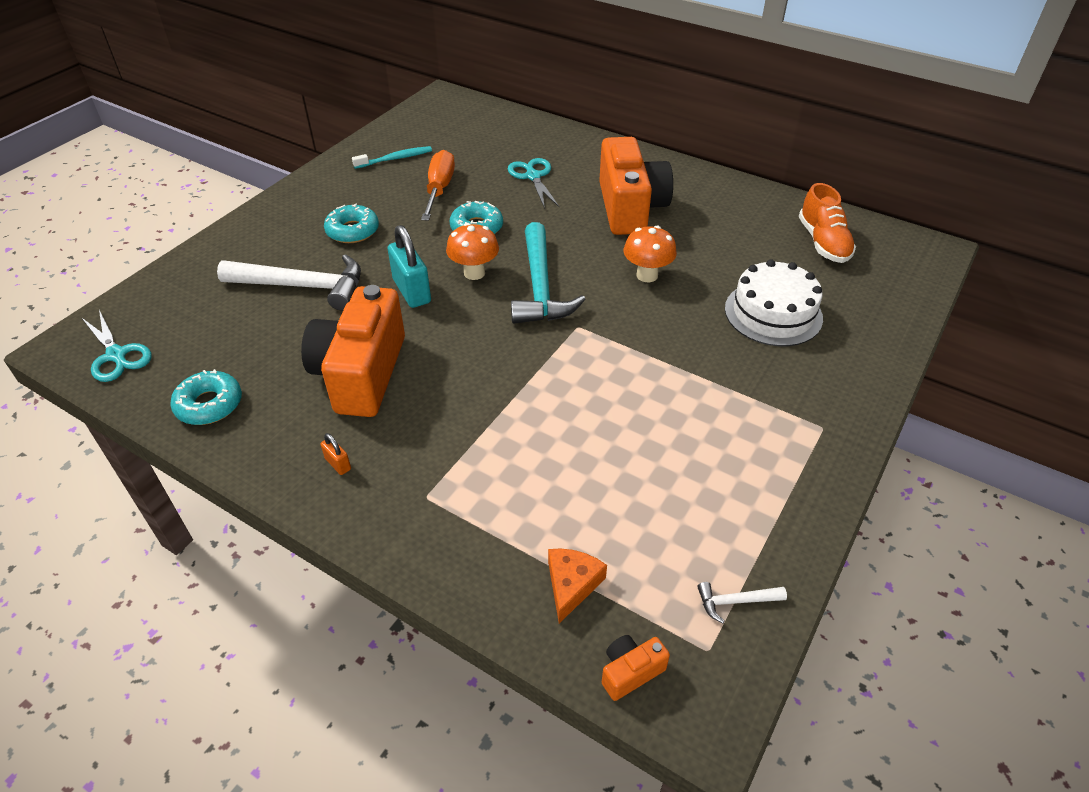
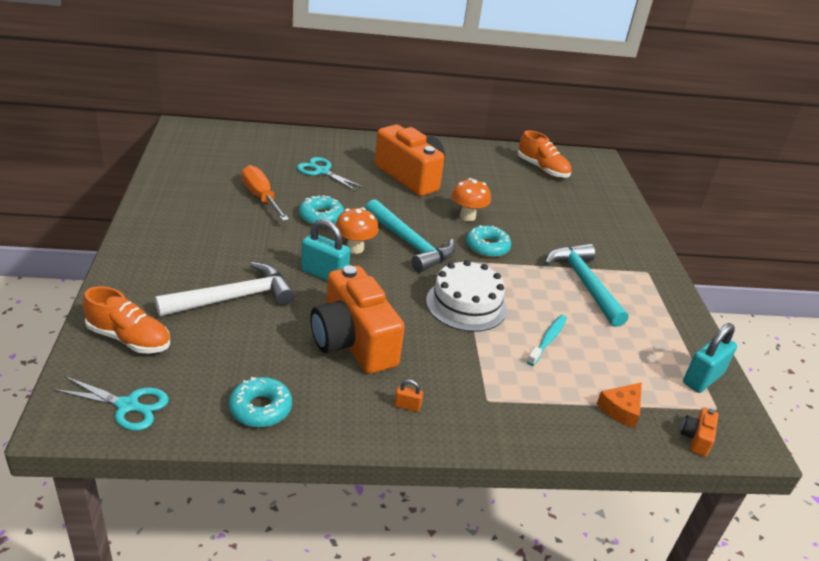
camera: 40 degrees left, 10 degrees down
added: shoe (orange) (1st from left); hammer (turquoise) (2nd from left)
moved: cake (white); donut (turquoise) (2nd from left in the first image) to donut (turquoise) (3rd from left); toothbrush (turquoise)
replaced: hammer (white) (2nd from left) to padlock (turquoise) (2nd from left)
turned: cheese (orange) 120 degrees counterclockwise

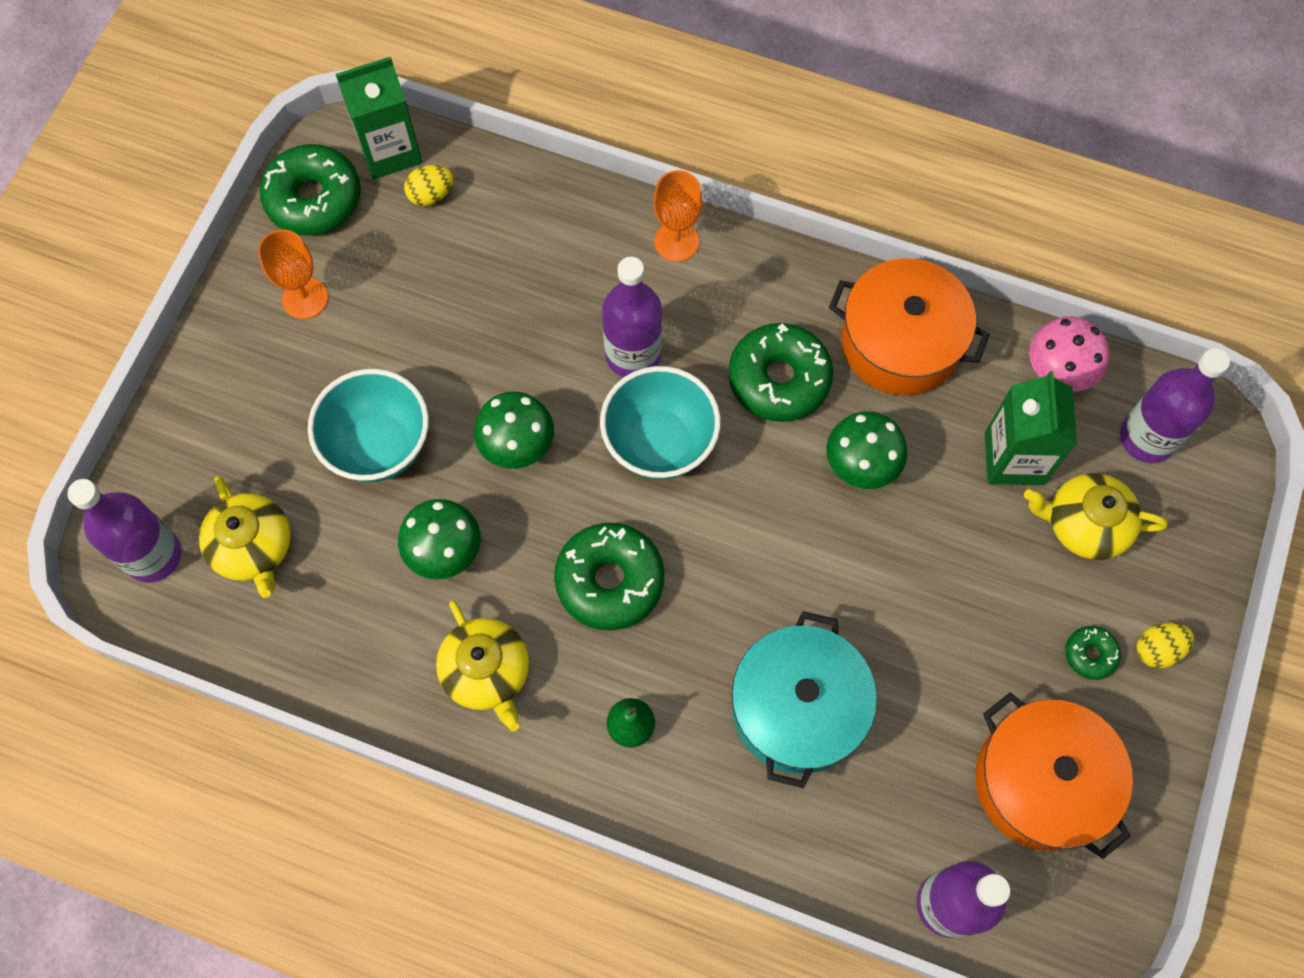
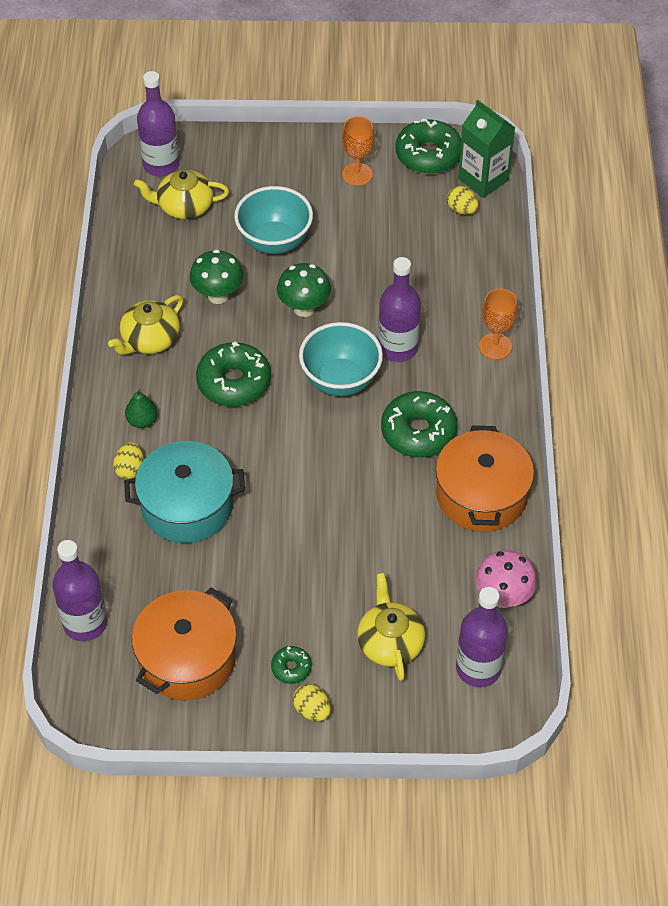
camera: 70 degrees right, 15 degrees down
removed: mushroom (green) (3rd from left); carton (green) (2nd from left)
added: egg (yellow) (1st from left)
turned: teapot (yellow) (1st from left in the first image) 45 degrees clockwise

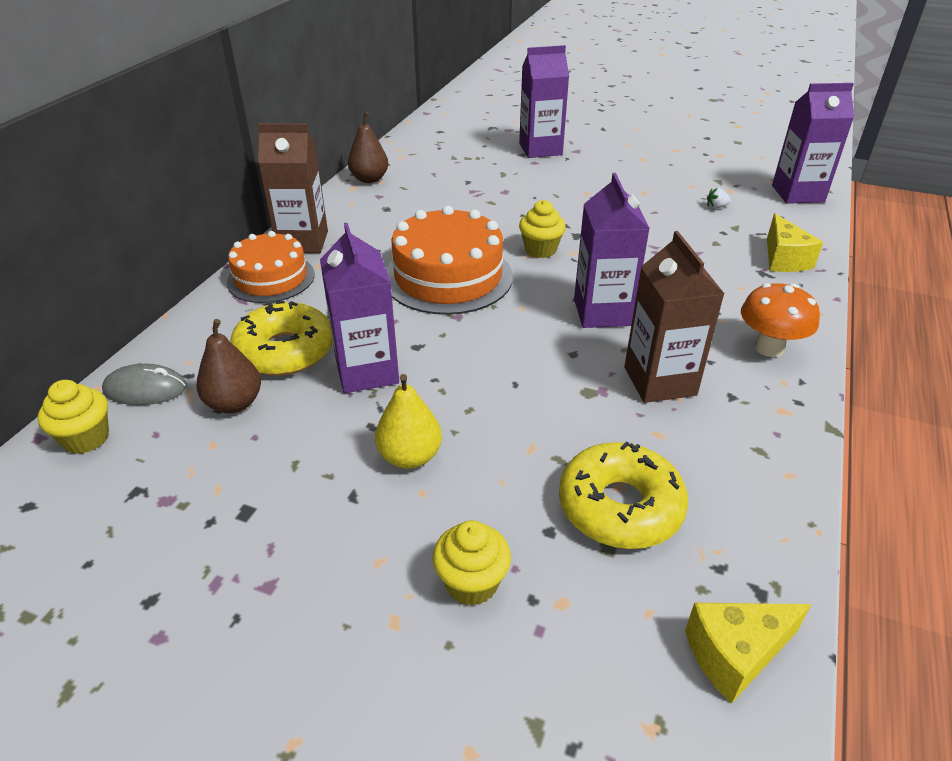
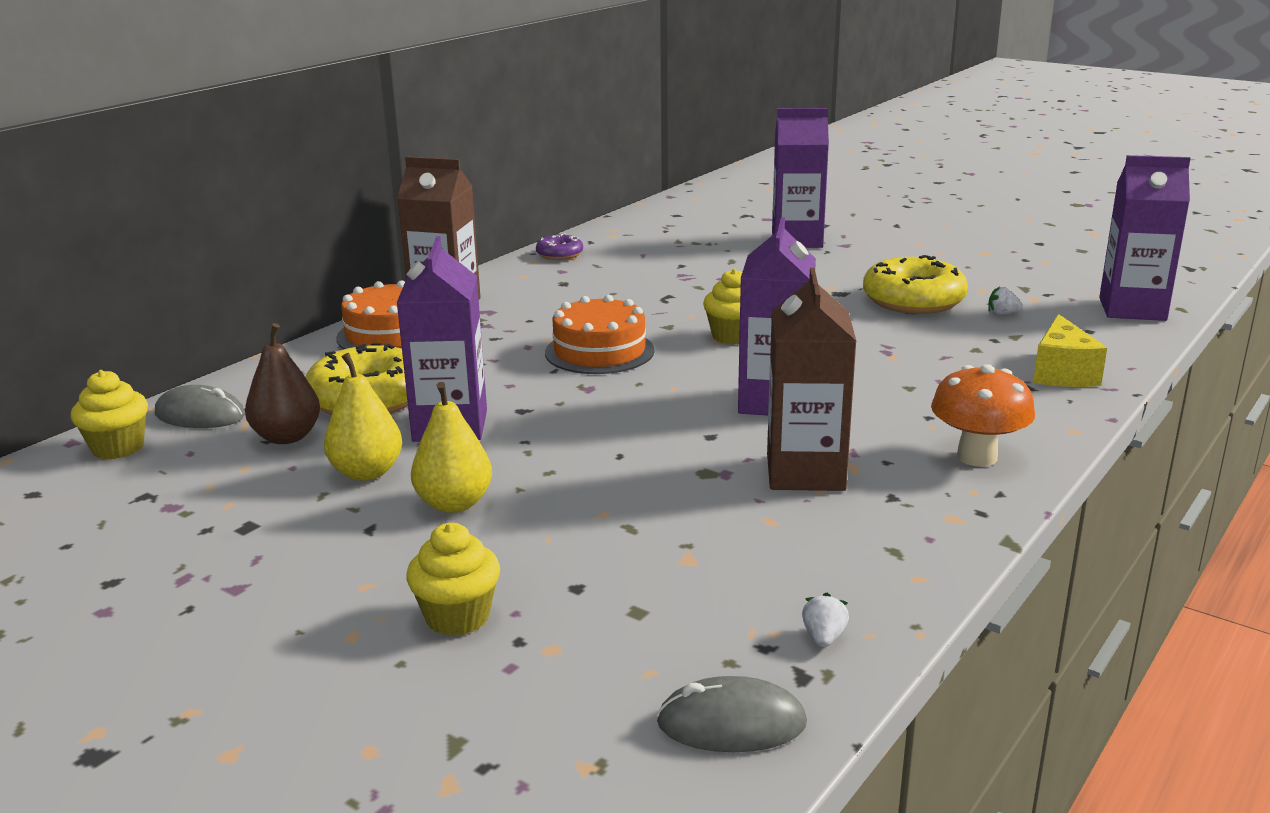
camera: 15 degrees right, 15 degrees down
added: pear (yellow) (1st from left); strawberry (white) (1st from left)
moved: donut (yellow) (2nd from left)
replaced: pear (brown) (2nd from left) to donut (purple); cheese (yellow) (1st from left) to mouse (grey) (2nd from left)
resized: cake (orange) (2nd from left) x0.66

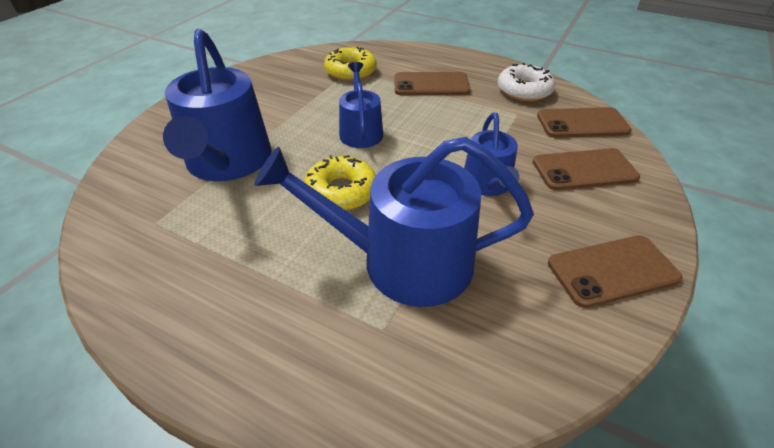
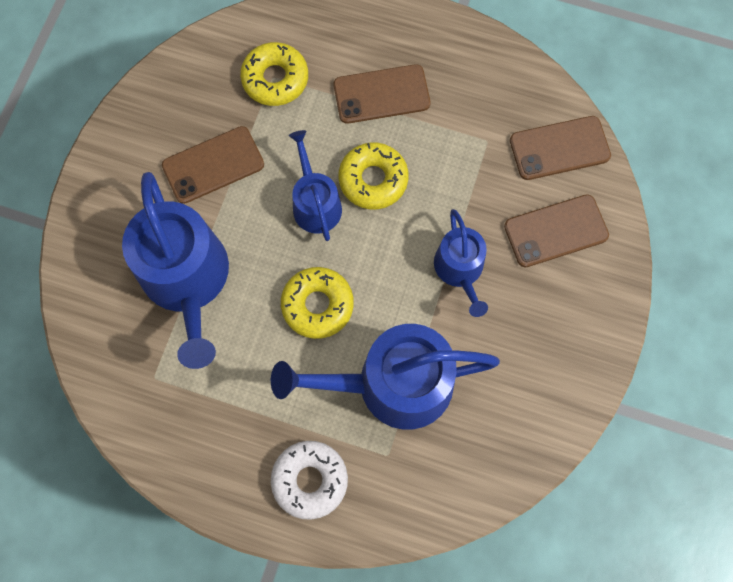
camera: 10 degrees left, 30 degrees up
added: donut (yellow) (3rd from left)
moved: phone (brown) (4th from left in the first image) to phone (brown) (1st from left); donut (white)

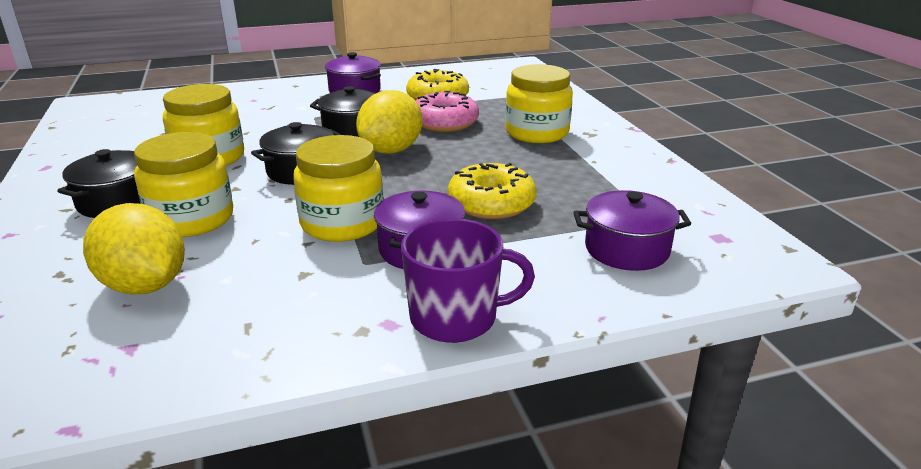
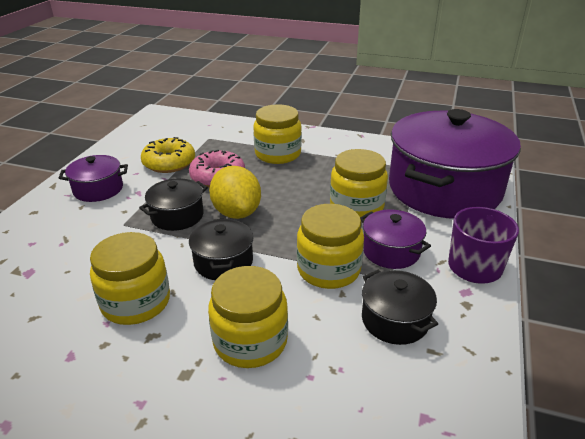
camera: 55 degrees left, 5 degrees up
removed: lemon (yellow) (1st from left)
moved: pot (black) (1st from left in the first image) to pot (black) (3rd from left)
replaced: donut (yellow) (2nd from left) to jar (yellow) (5th from left)
resized: pot (purple) (3rd from left) x2.28

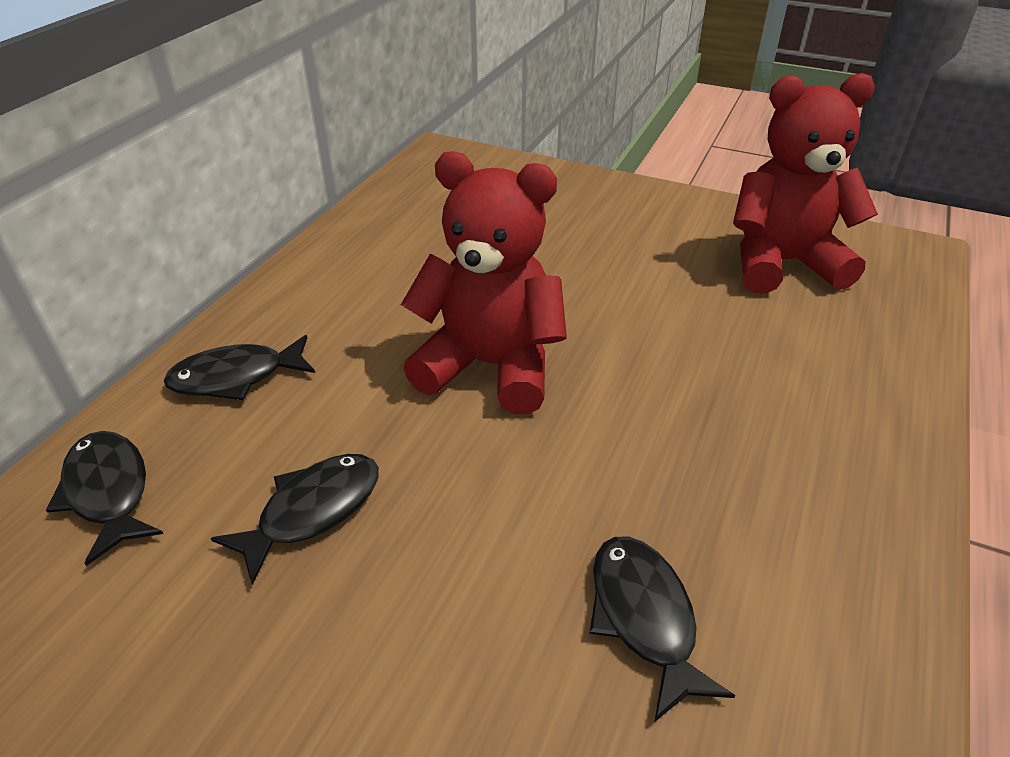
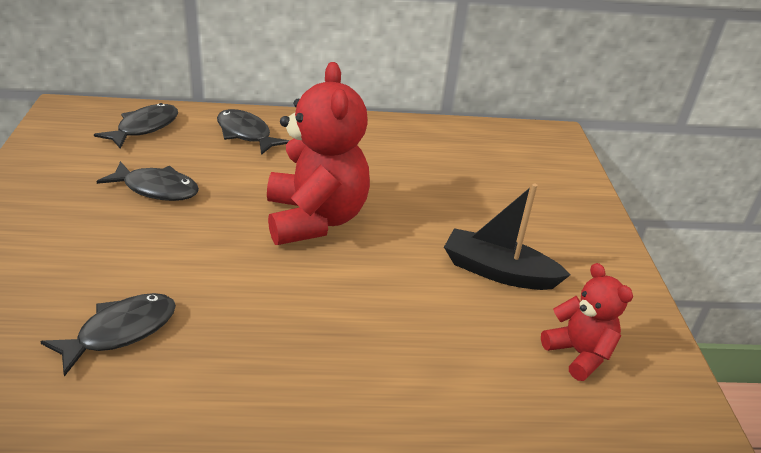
camera: 60 degrees right, 5 degrees down
added: boat (black)
resized: teddy bear (red) (2nd from left) x0.54

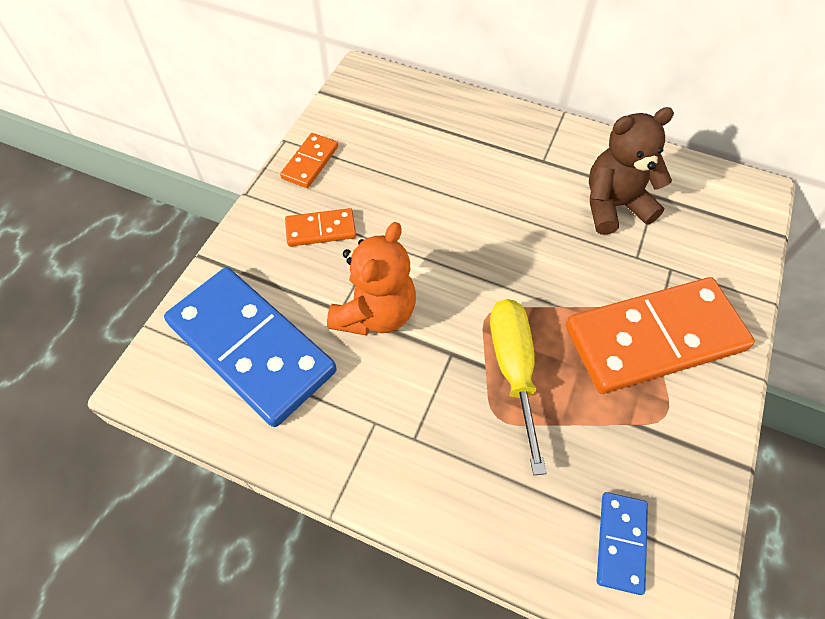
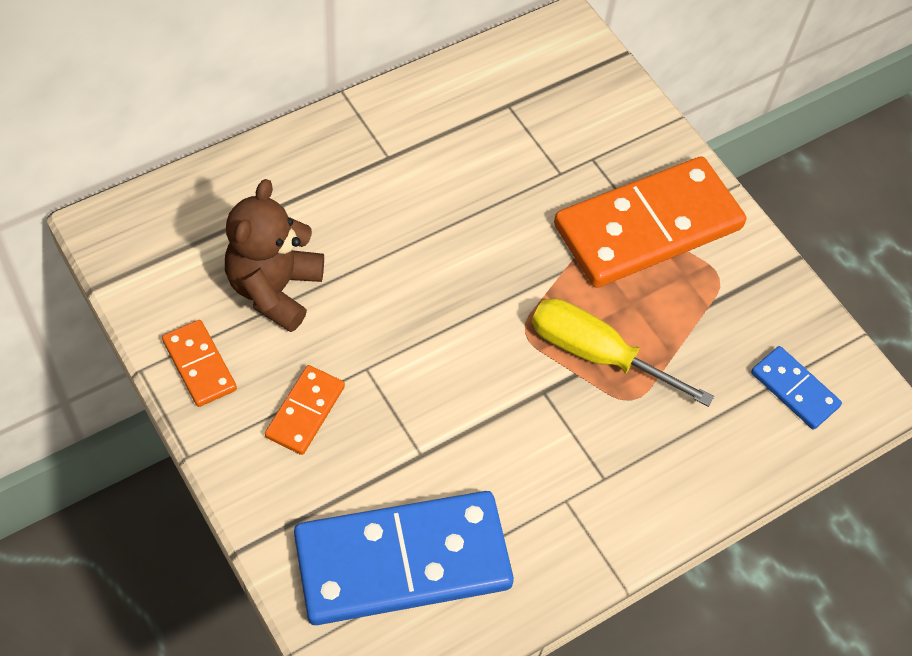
camera: 60 degrees left, 0 degrees up
removed: teddy bear (orange)
moved: teddy bear (brown)
turned: domino (orange) (3rd from left) 45 degrees clockwise

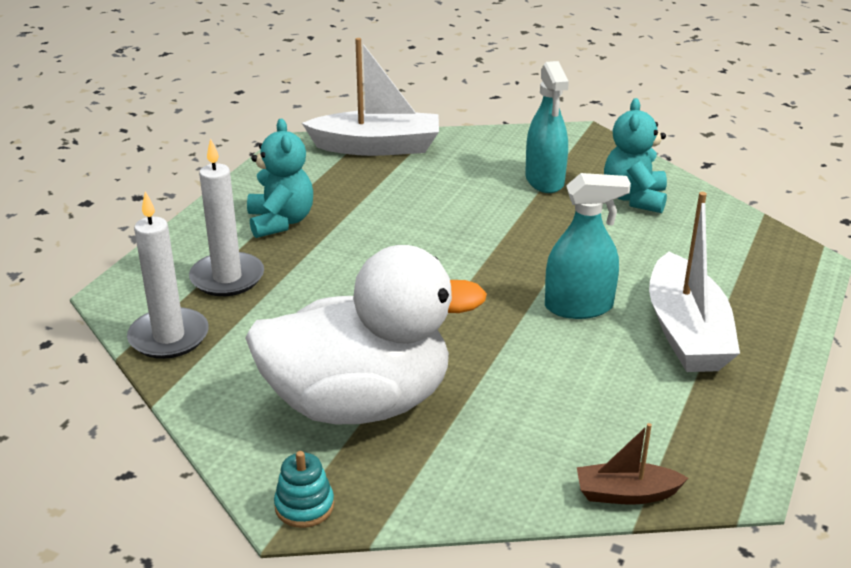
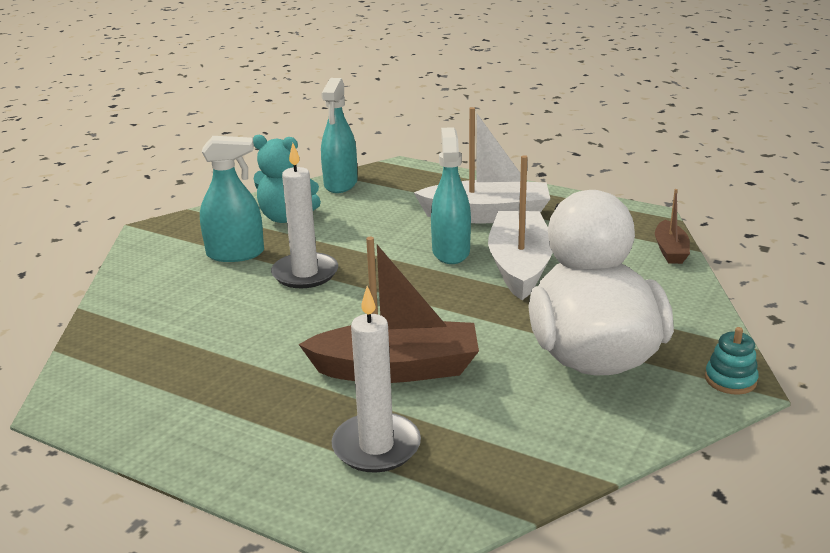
camera: 85 degrees left, 5 degrees down
removed: teddy bear (turquoise) (1st from left)
added: boat (brown) (1st from left); spray bottle (turquoise) (2nd from left)
moved: candle (white) (1st from left); boat (white) (1st from left in the first image) to boat (white) (2nd from left)

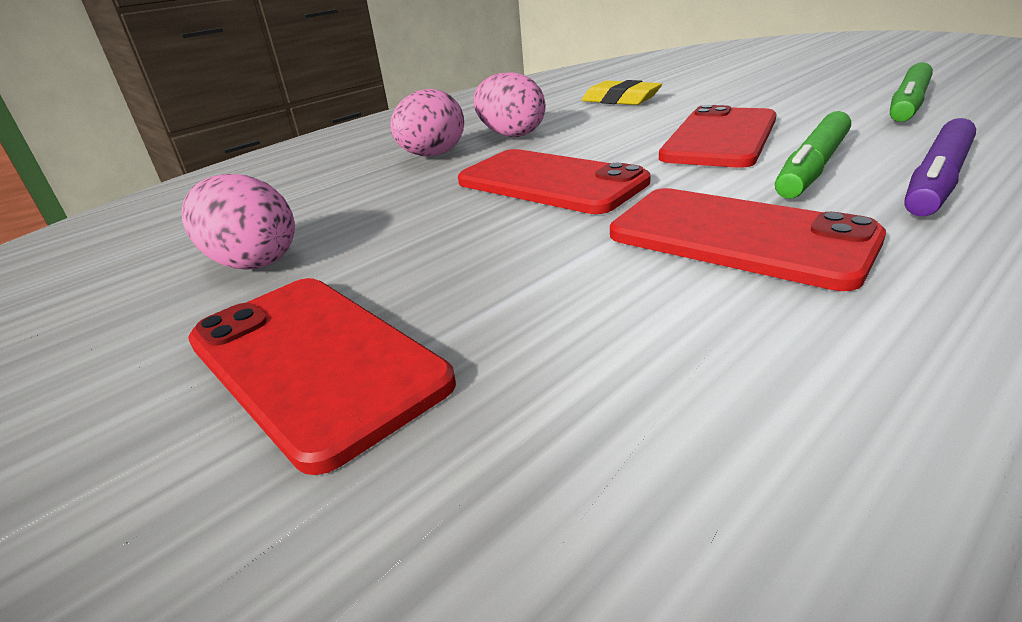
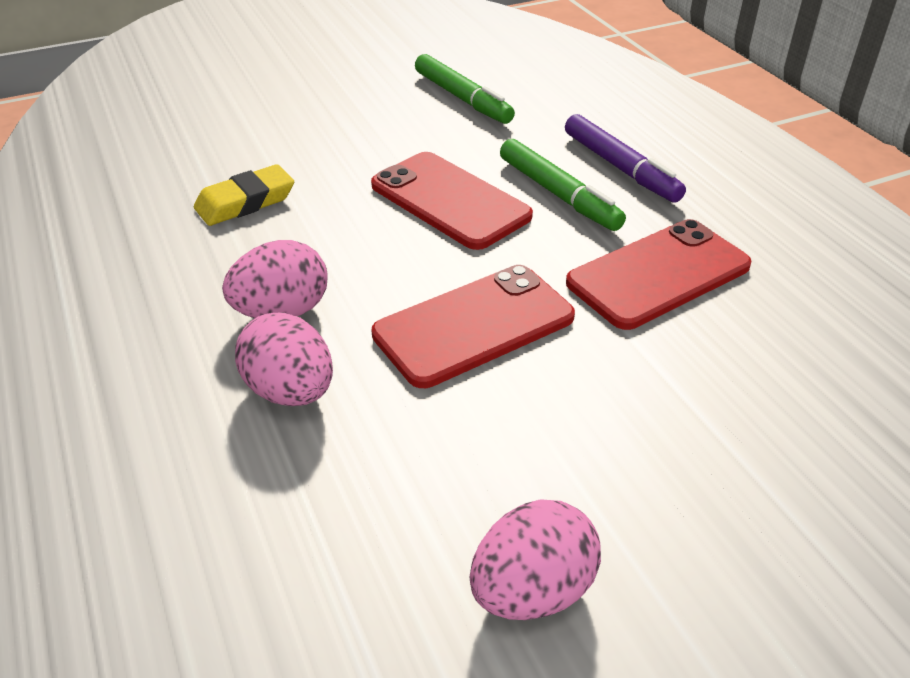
camera: 75 degrees left, 10 degrees up
removed: phone (red) (1st from left)

